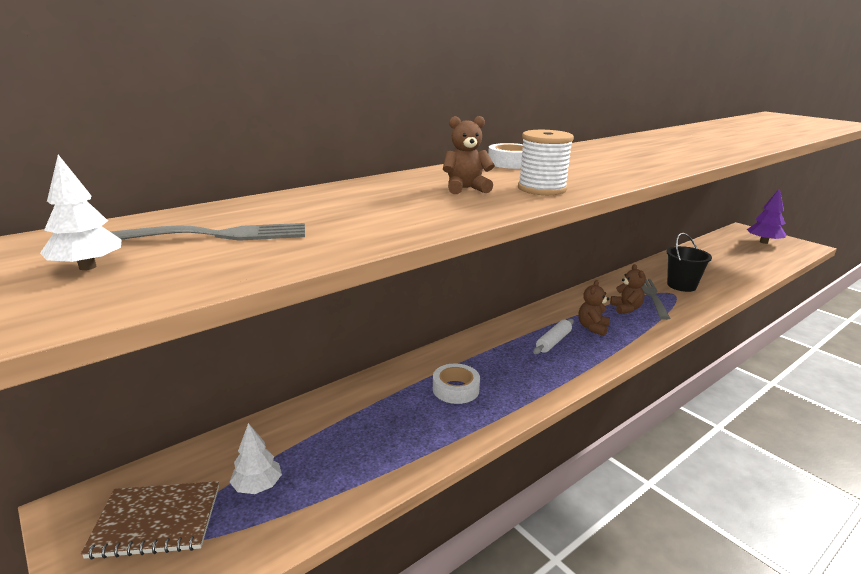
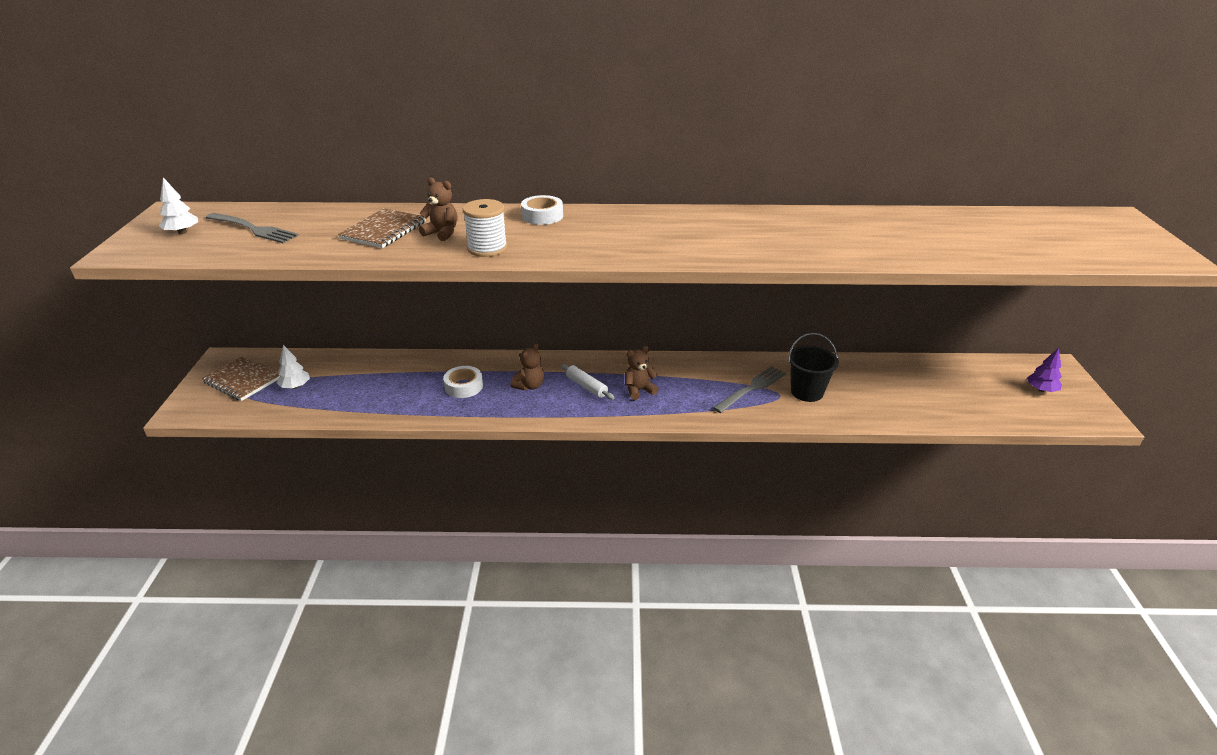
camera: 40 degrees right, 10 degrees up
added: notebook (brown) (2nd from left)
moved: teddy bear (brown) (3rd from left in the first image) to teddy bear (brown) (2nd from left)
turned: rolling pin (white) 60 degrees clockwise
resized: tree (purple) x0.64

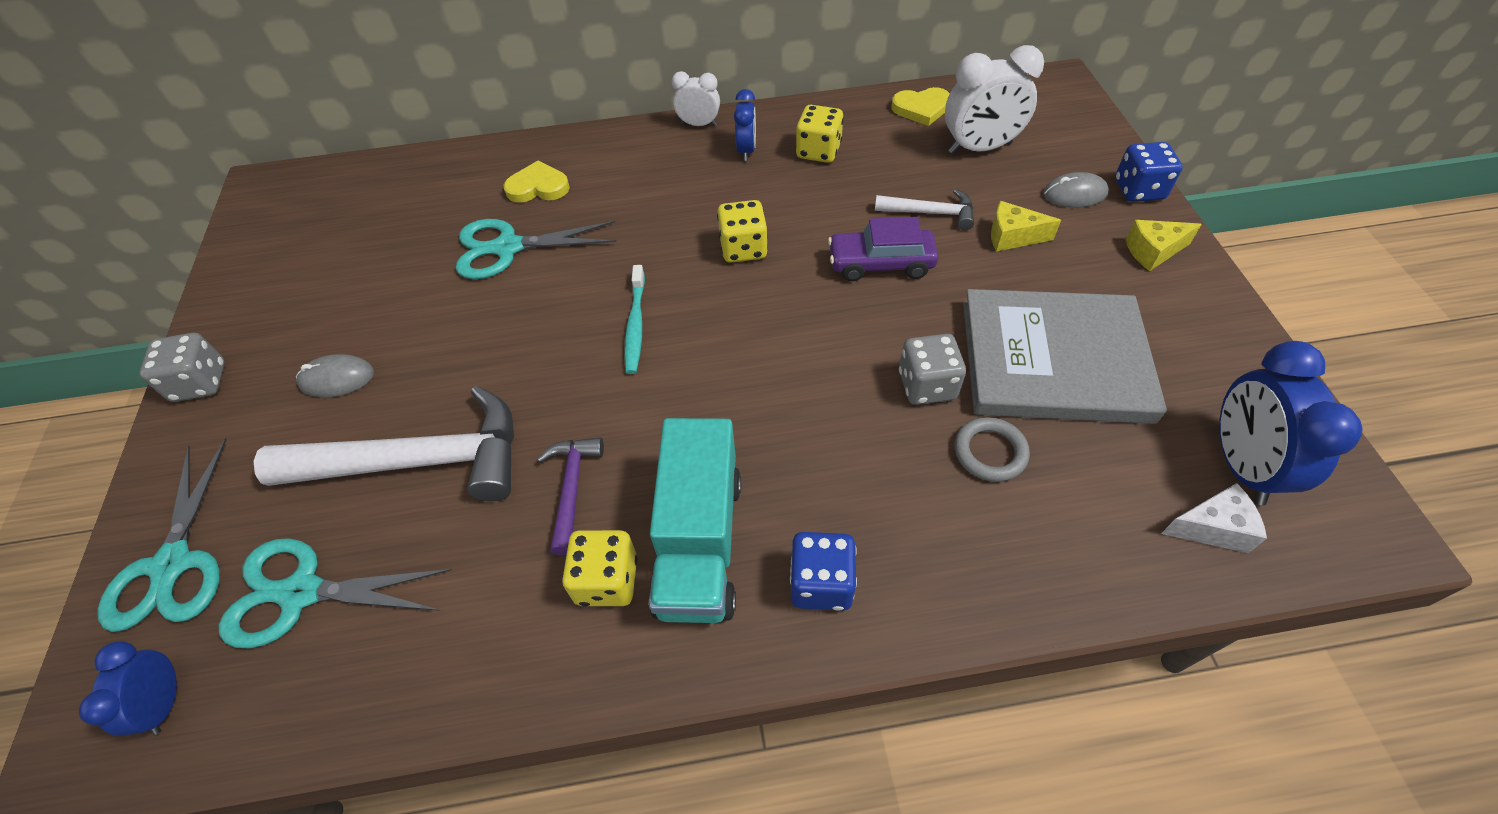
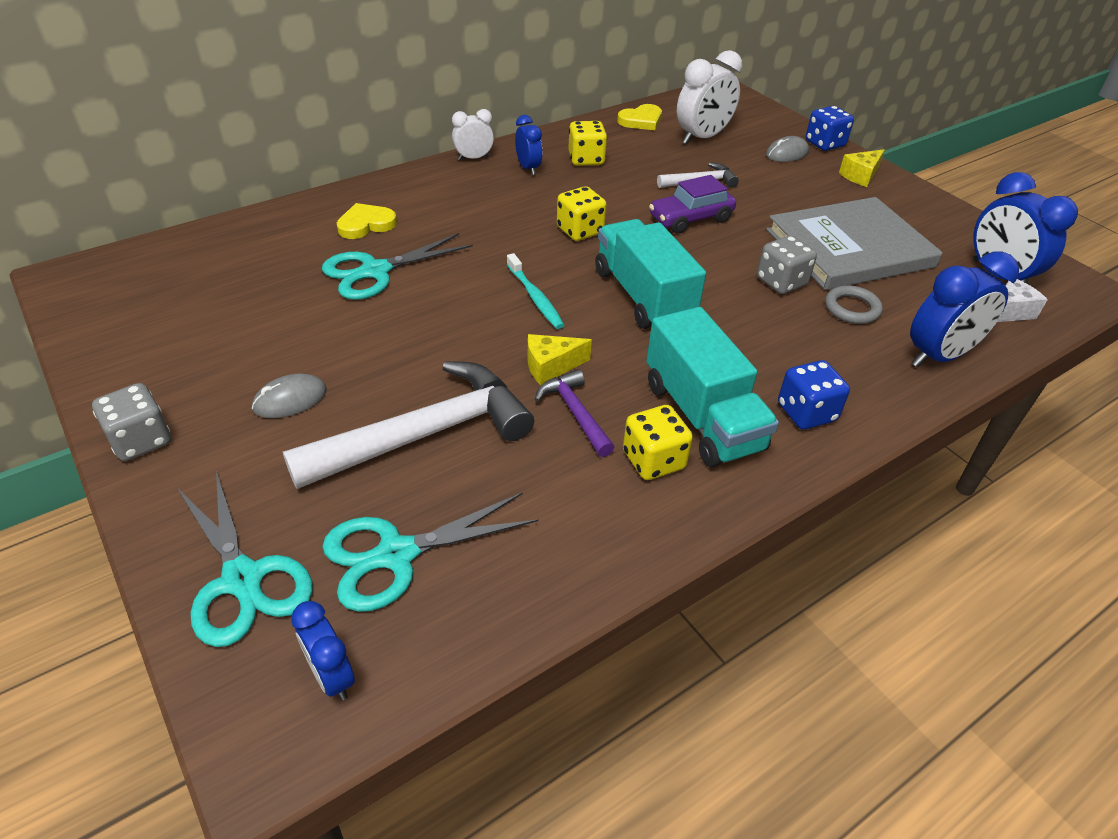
camera: 30 degrees left, 10 degrees down
added: truck (turquoise) (1st from left); clock (blue) (3rd from left)
moved: cheese (yellow) (1st from left)

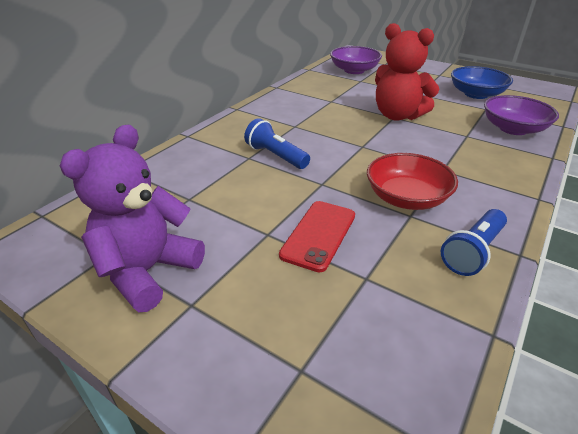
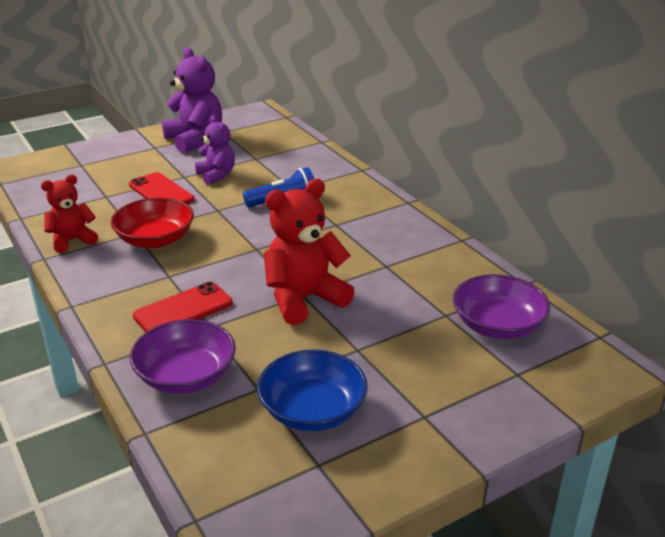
camera: 115 degrees right, 5 degrees down
added: phone (red) (2nd from left); teddy bear (purple) (2nd from left)
replaced: flashlight (blue) (2nd from left) to teddy bear (red) (1st from left)

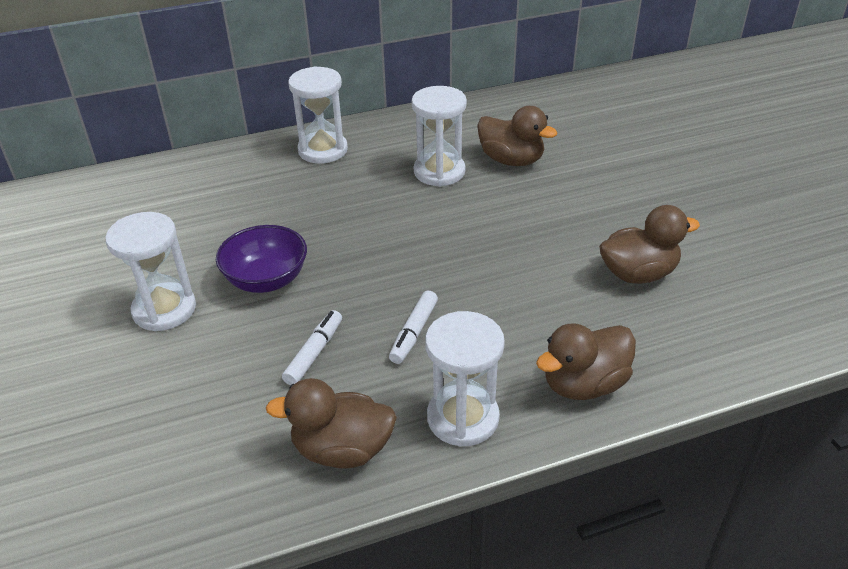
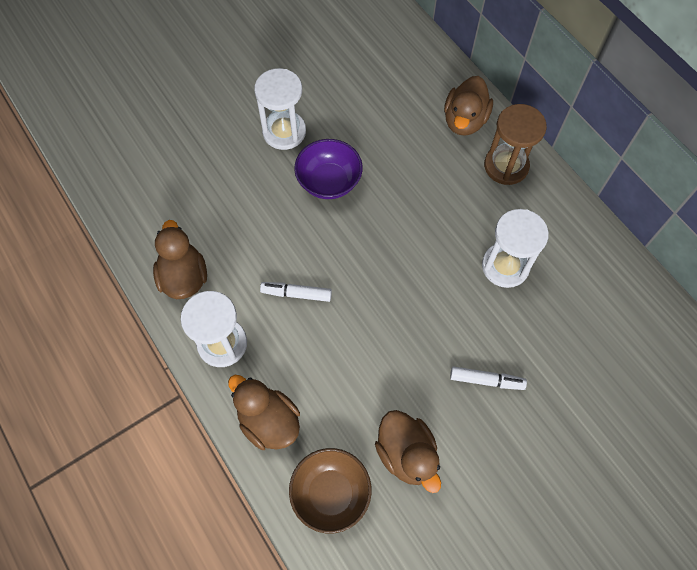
camera: 75 degrees right, 25 degrees up
added: bowl (brown)
moved: duck (brown) (2nd from left in the first image) to duck (brown) (4th from left); marker (white) (1st from left in the first image) to marker (white) (2nd from left)
recoloured: hourglass (white) (2nd from left) to hourglass (brown)

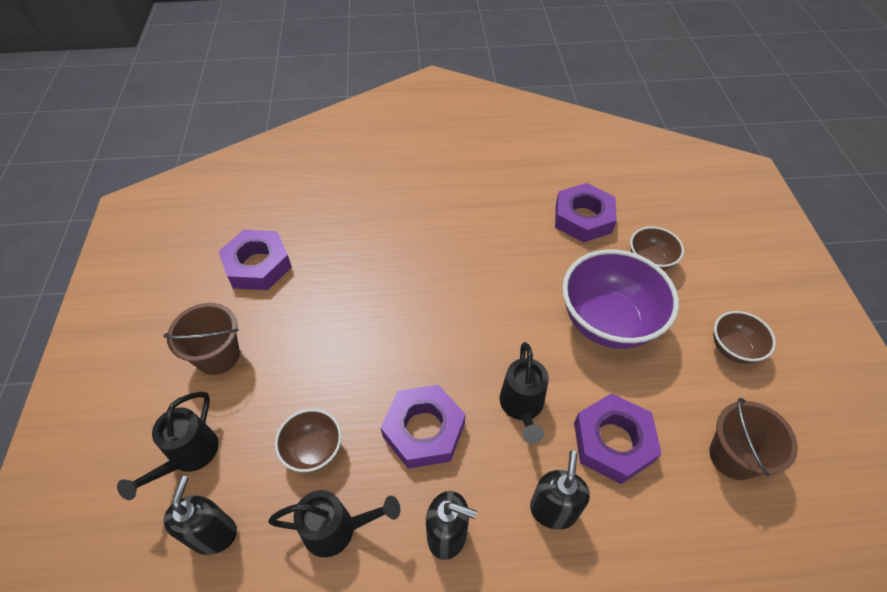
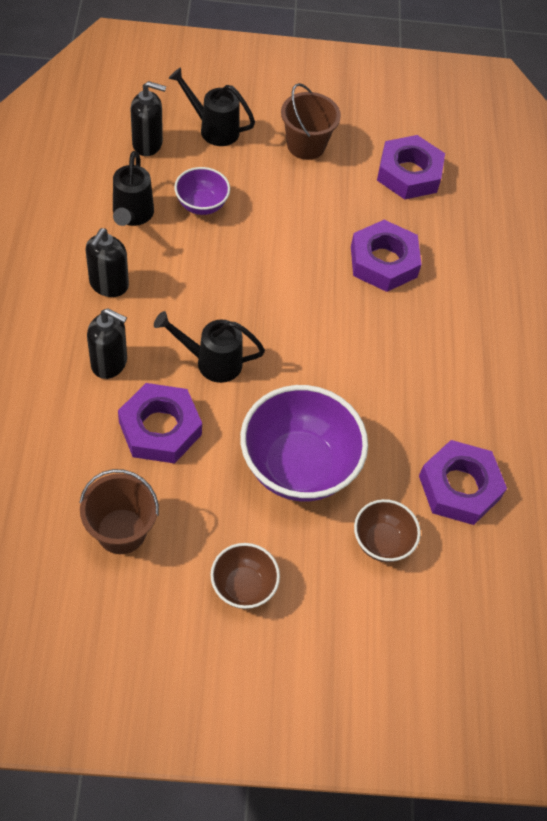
camera: 90 degrees right, 5 degrees up
moved: nut (purple) (2nd from left)
recoloured: bowl (brown) (1st from left) to bowl (purple) (1st from left)

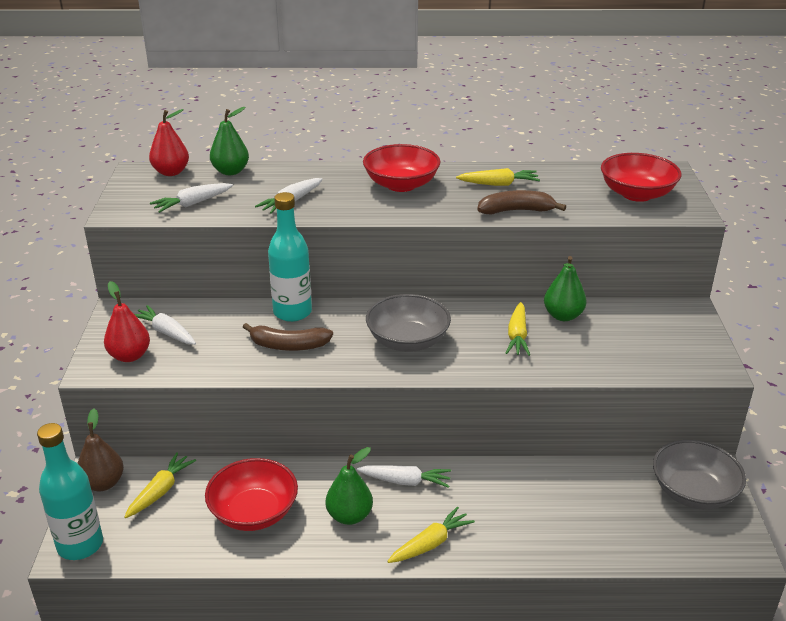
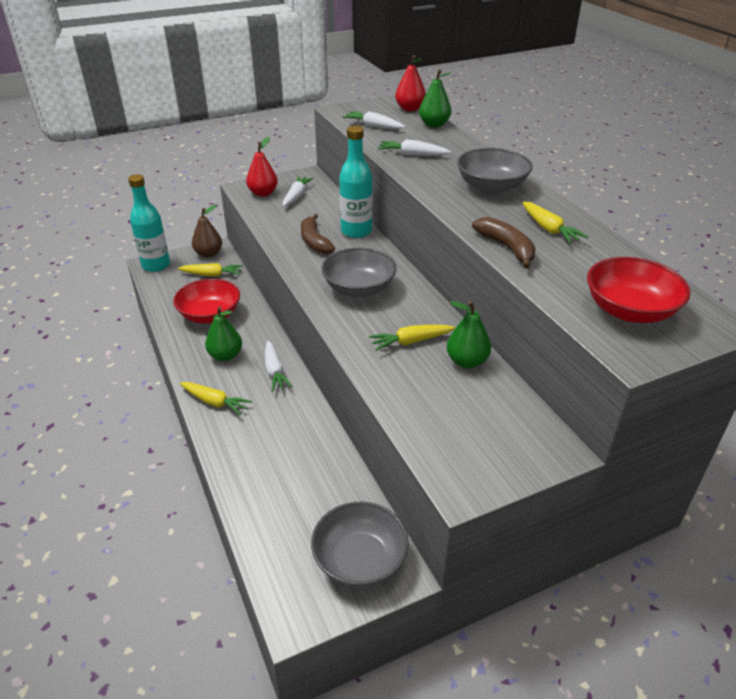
camera: 65 degrees right, 5 degrees up
recoloured: bowl (red) (2nd from left) to bowl (grey) (3rd from left)

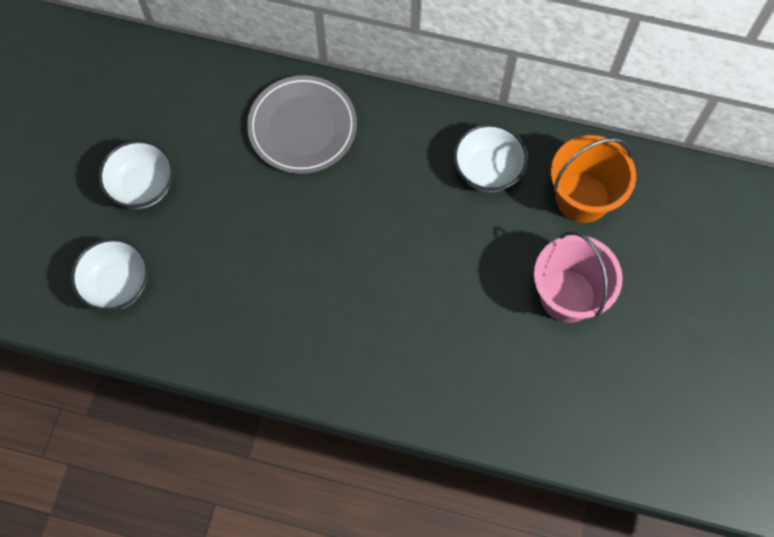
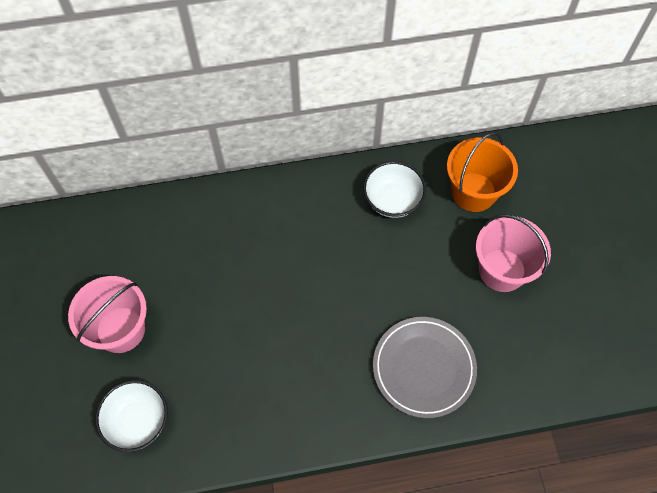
camera: 25 degrees left, 5 degrees down
moved: plate (grey)
replaced: bowl (white) (2nd from left) to bucket (pink) (1st from left)

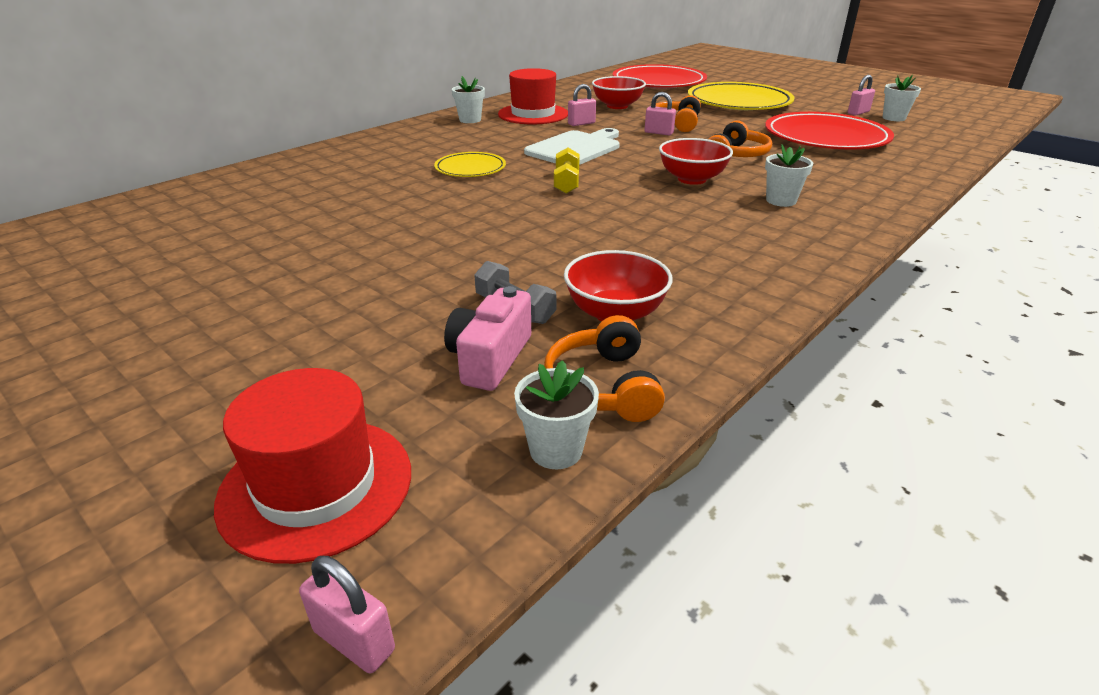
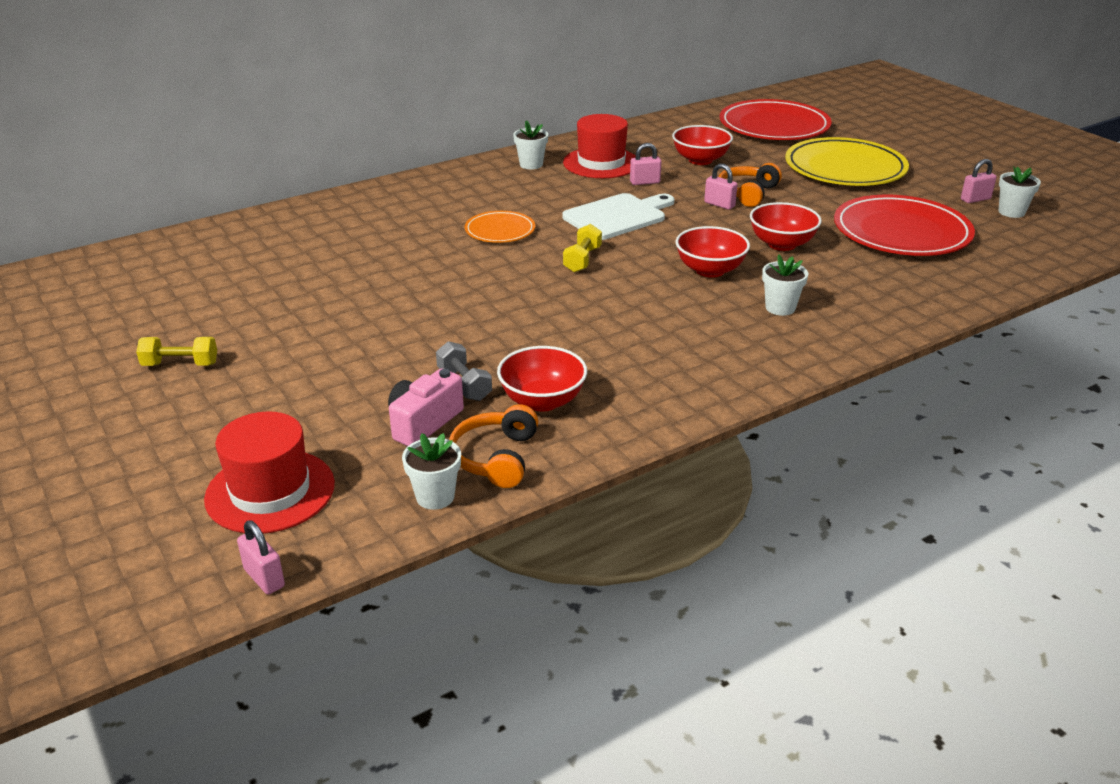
camera: 15 degrees right, 0 degrees up
added: dumbbell (yellow) (1st from left)
replaced: headphones (orange) (3rd from left) to bowl (red) (4th from left)
recoloured: plate (yellow) (1st from left) to plate (orange)

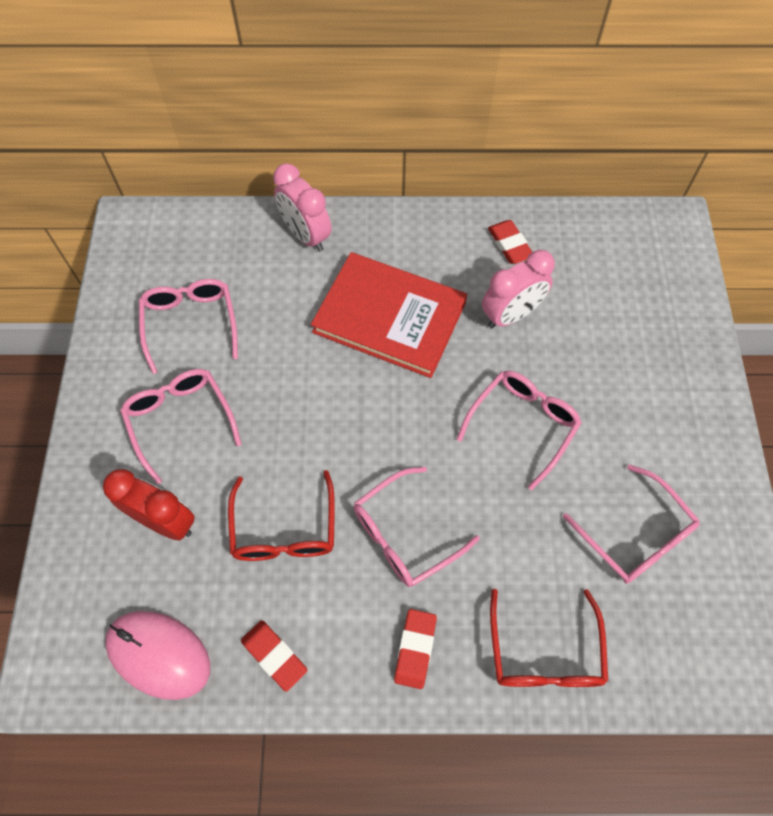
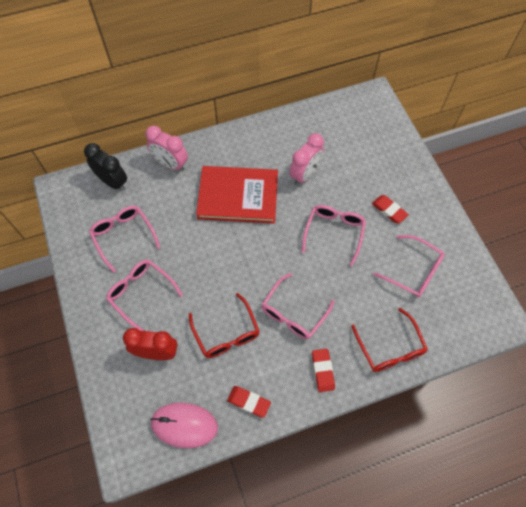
camera: 20 degrees left, 0 degrees up
added: clock (black)
moved: eraser (red) (3rd from left)

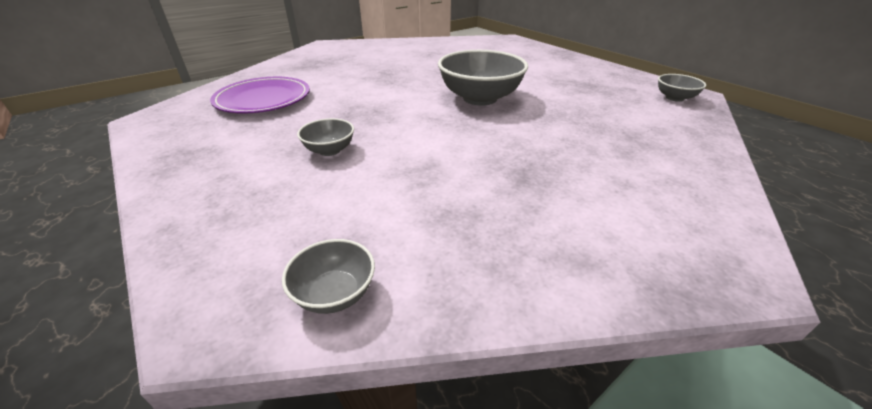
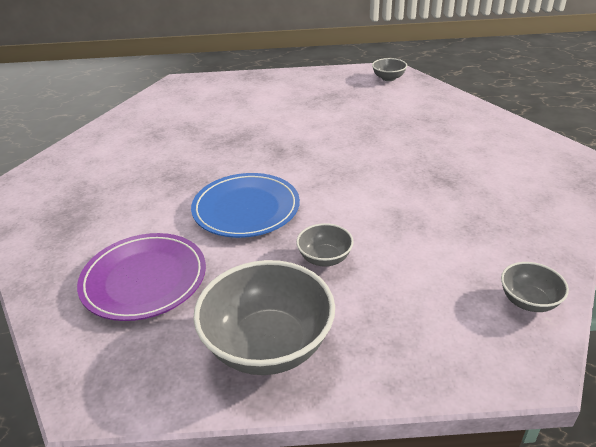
camera: 55 degrees left, 0 degrees up
added: plate (blue)
moved: bowl (grey) (3rd from left in the first image) to bowl (grey) (1st from left)

